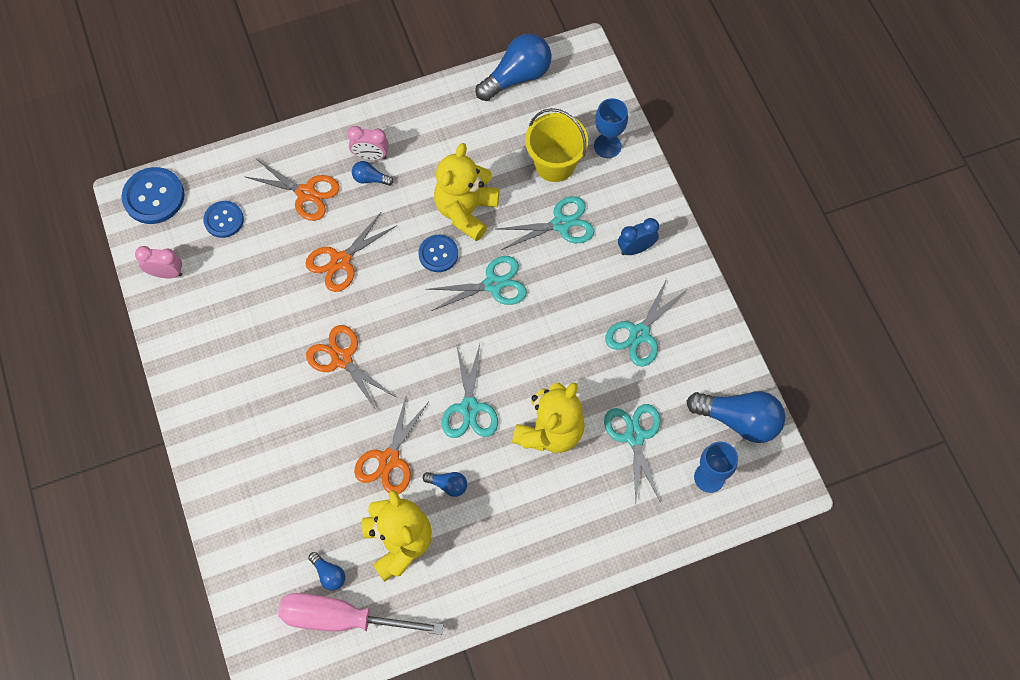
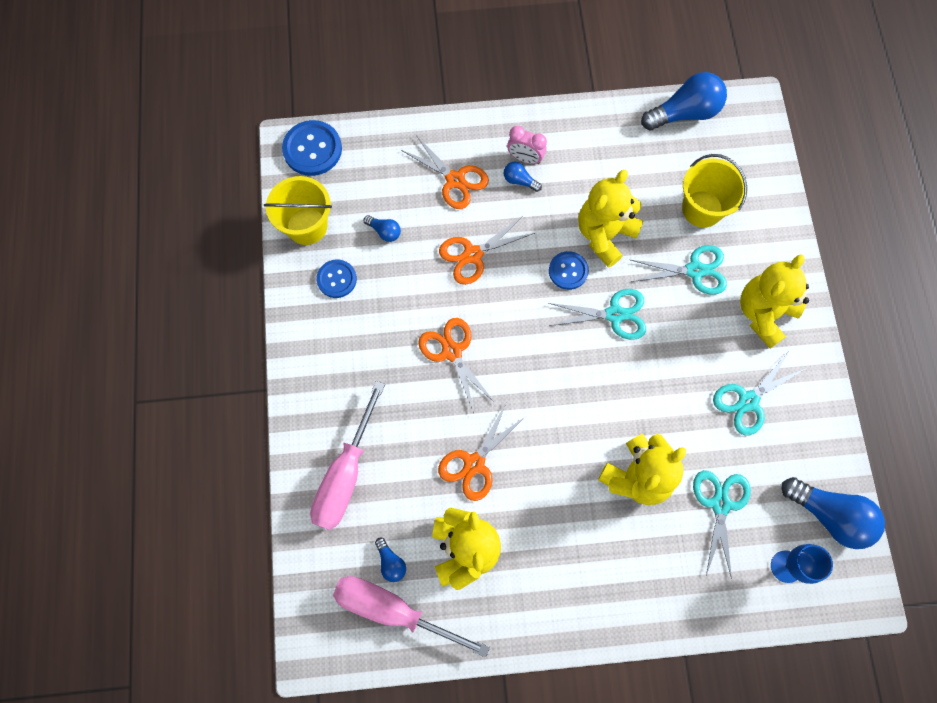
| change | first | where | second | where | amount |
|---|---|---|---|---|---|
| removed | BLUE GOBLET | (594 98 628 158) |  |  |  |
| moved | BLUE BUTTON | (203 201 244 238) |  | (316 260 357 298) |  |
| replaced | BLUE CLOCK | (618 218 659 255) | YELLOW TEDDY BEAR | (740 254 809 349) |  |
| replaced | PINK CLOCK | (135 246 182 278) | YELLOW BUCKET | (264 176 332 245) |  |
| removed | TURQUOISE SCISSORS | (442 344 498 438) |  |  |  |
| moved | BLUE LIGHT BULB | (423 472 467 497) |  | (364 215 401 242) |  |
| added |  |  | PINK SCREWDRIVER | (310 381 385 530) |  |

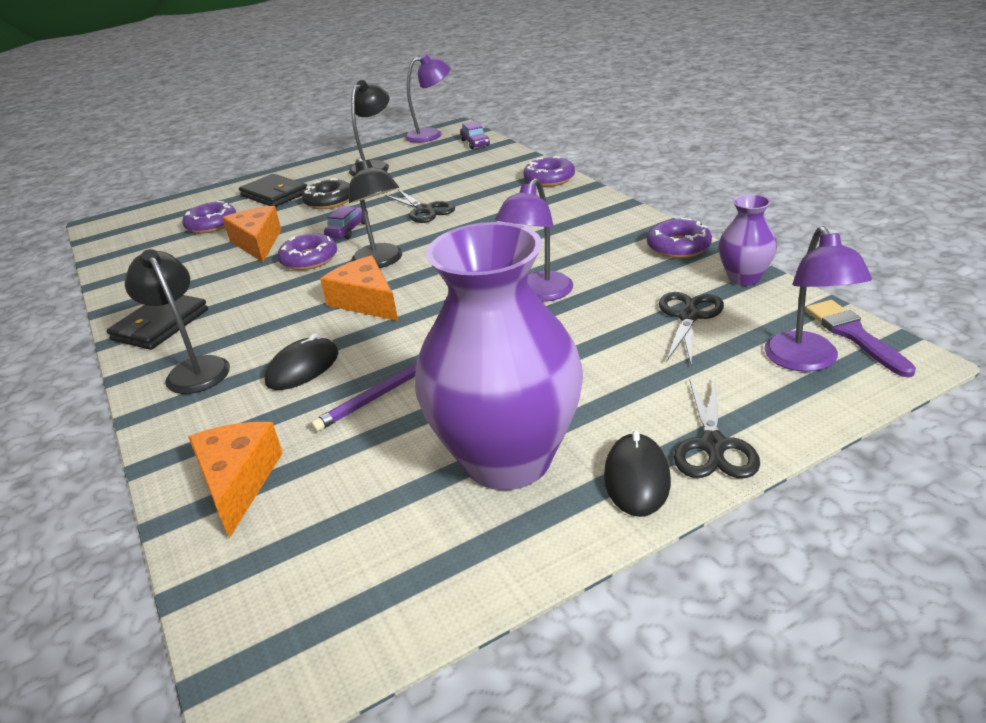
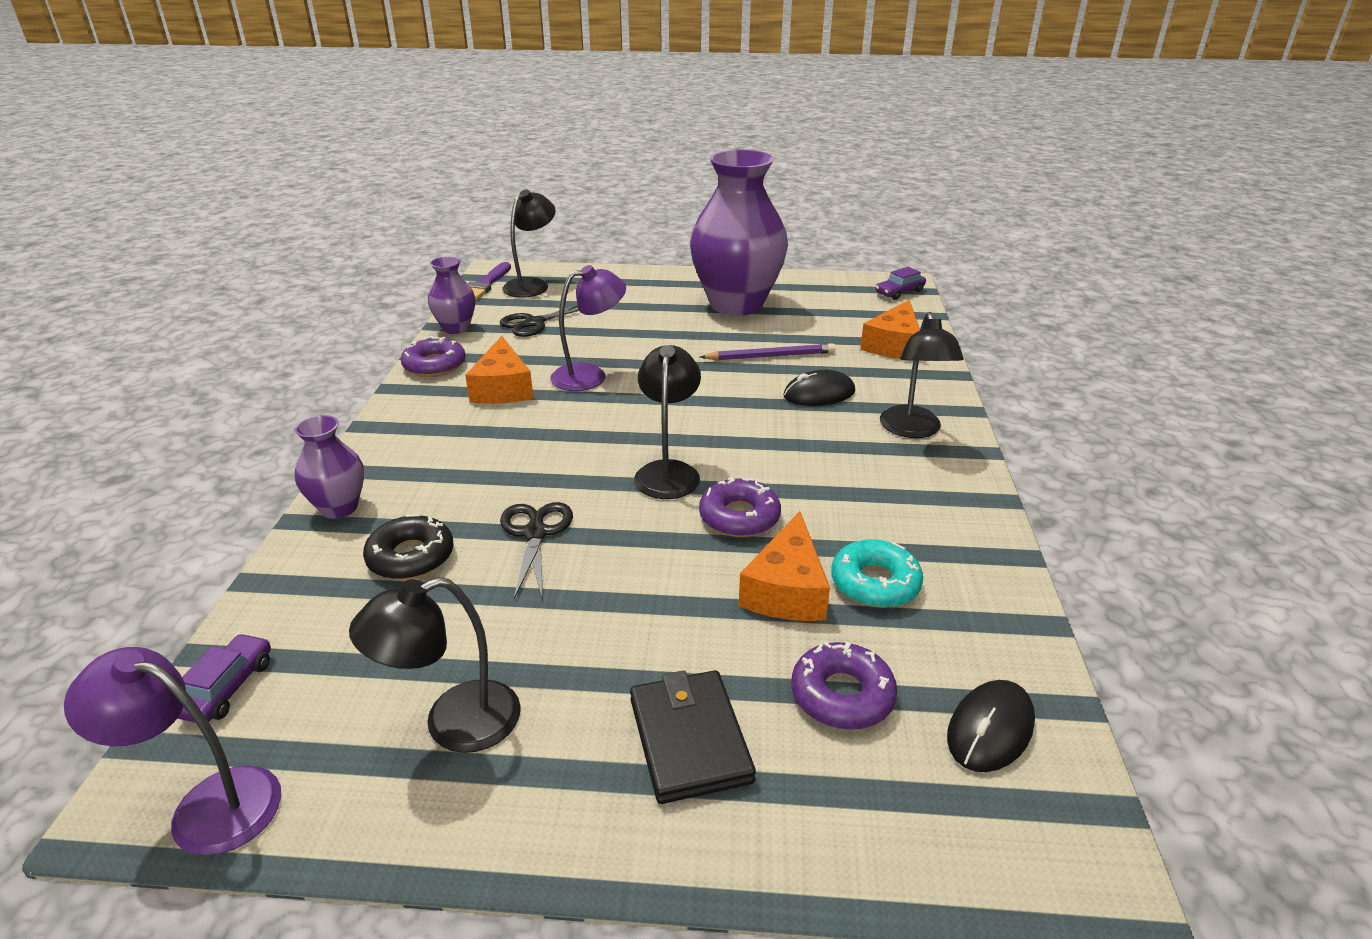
| change | first | where | second | where | amount |
|---|---|---|---|---|---|
| replaced | PURPLE DONUT | (523 156 575 187) | PURPLE VASE | (294 415 364 519) |  |
| moved | BLACK DONUT | (302 178 350 209) |  | (363 514 454 580) |  |
| moved | PURPLE CAR | (324 206 368 239) |  | (876 267 926 300) |  |
| recoloured | PURPLE LAMP | (764 226 872 372) | BLACK LAMP | (502 189 556 298) |  |
| moved | ORANGE CHEESE | (320 256 398 321) |  | (465 336 534 404) |  |
| removed | BLACK WALLET | (106 295 208 350) |  |  |  |
| removed | BLACK SCISSORS | (674 377 760 478) |  |  |  |
| moved | BLACK MOUSE | (604 430 671 517) |  | (947 680 1035 772) |  |
| added |  |  | TURQUOISE DONUT | (831 539 923 608) |  |

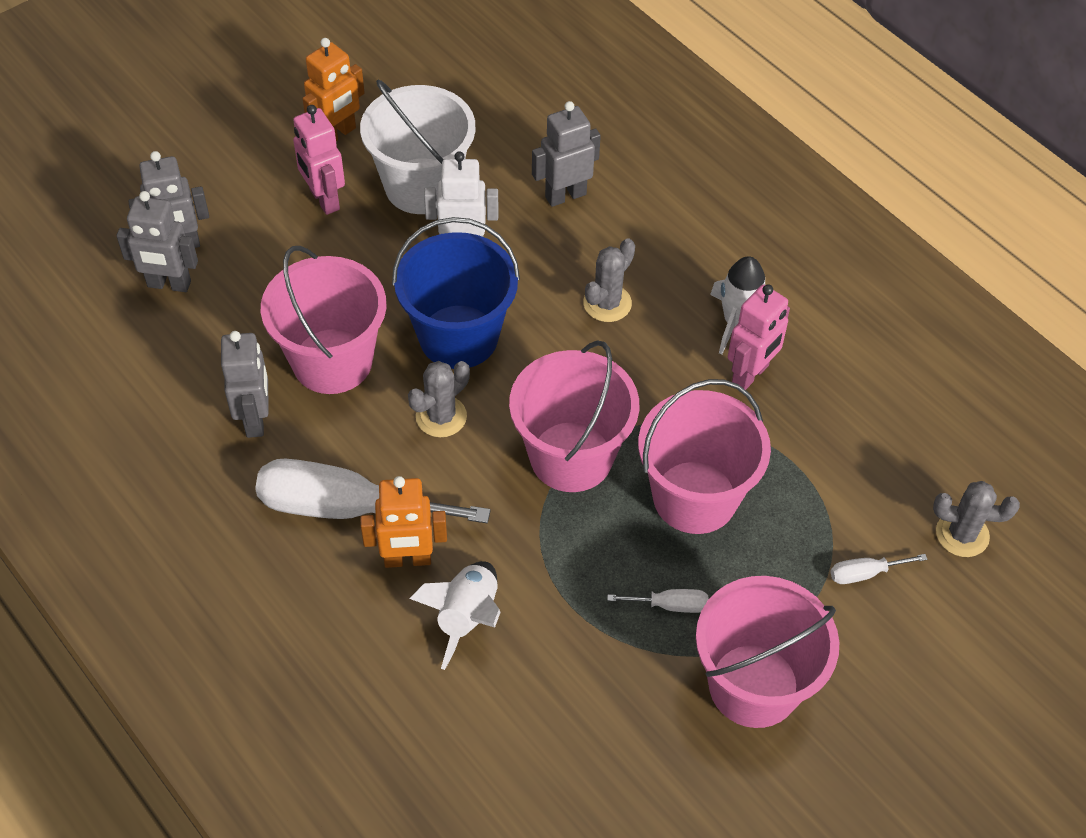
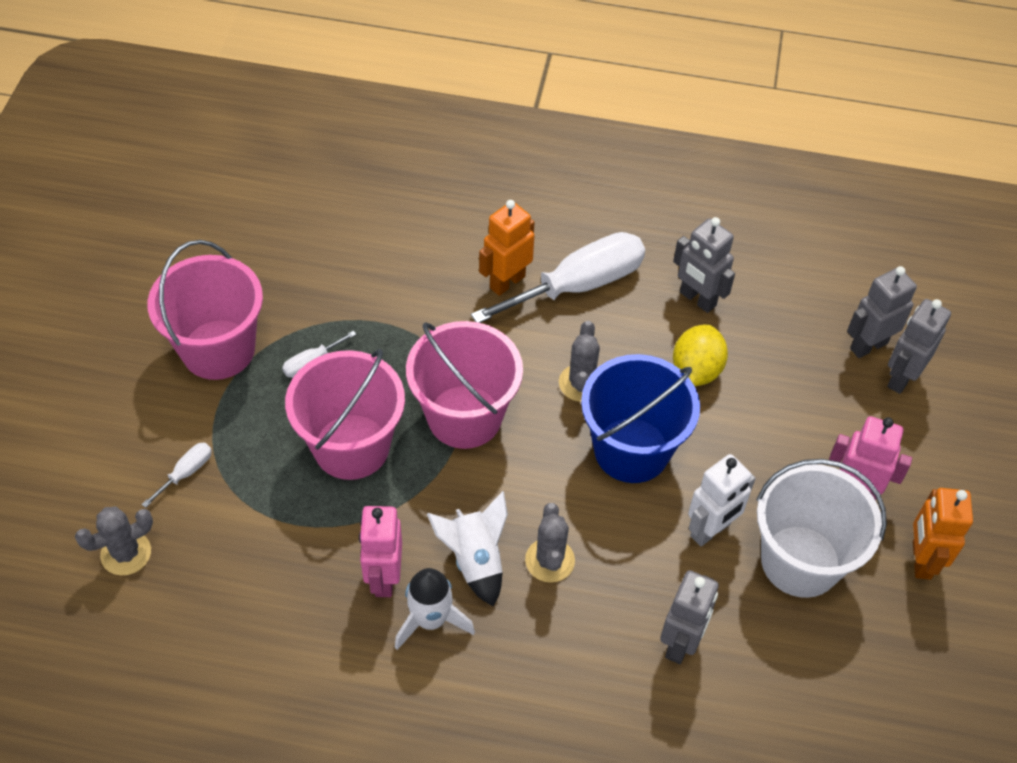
| change | first | where | second | where | amount |
|---|---|---|---|---|---|
| replaced | PINK BUCKET | (261 246 386 394) | YELLOW LEMON | (673 324 728 386) |  |
| moved | WHITE ROCKET | (409 561 501 670) |  | (427 491 508 606) |  |

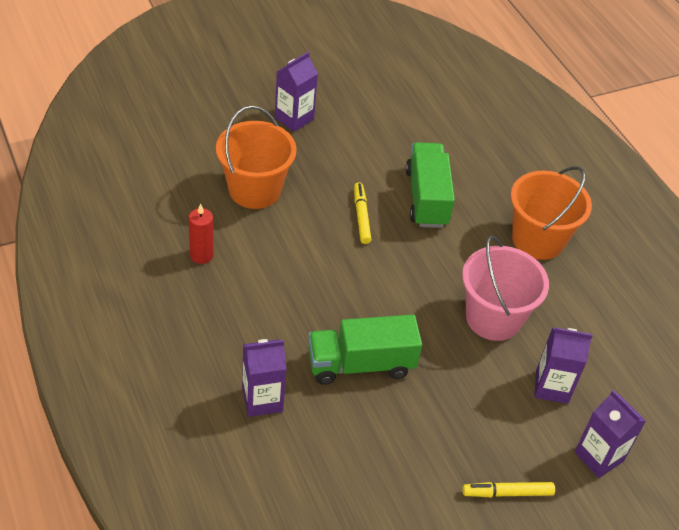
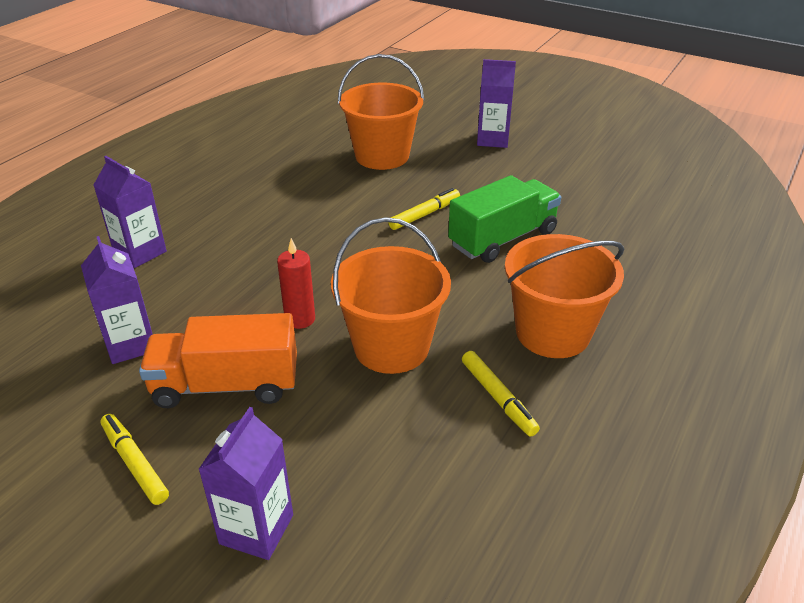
| change | first | where | second | where | amount |
|---|---|---|---|---|---|
| moved | RED CANDLE | (189 204 213 264) |  | (277 238 315 329) |  |
| recoloured | PINK BUCKET | (462 236 549 341) | ORANGE BUCKET | (331 217 451 374) |  |
| removed | GREEN TRUCK | (308 315 422 385) |  |  |  |
| moved | PURPLE CARTON | (534 328 593 404) |  | (81 236 153 364) |  |
| added |  |  | ORANGE TRUCK | (139 313 297 408) |  |
| added |  |  | YELLOW MARKER | (462 351 540 436) |  |

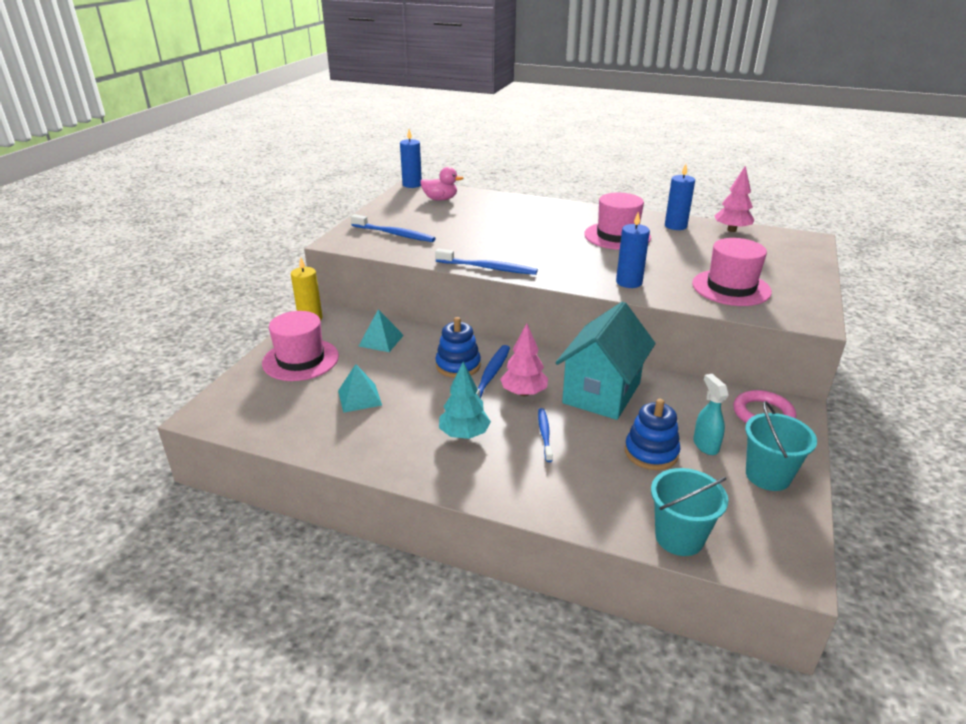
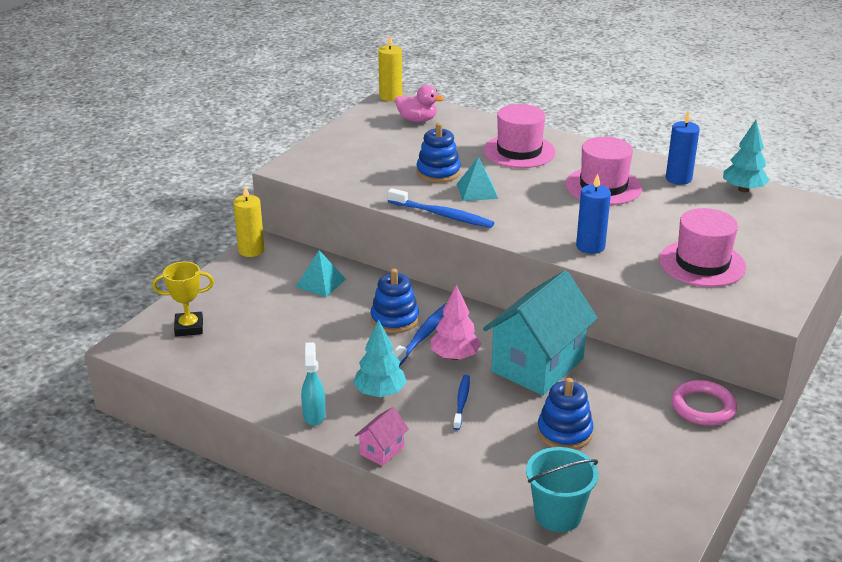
| change | first | where | second | where | amount |
|---|---|---|---|---|---|
| recoloured | BLUE CANDLE | (400 129 422 188) | YELLOW CANDLE | (378 35 402 101) |  |
| recoloured | PINK TREE | (714 165 754 232) | TURQUOISE TREE | (723 120 770 192) |  |
| removed | BLUE TOOTHBRUSH | (351 214 436 242) |  |  |  |
| moved | PINK HAT | (262 311 339 381) |  | (483 104 556 168) |  |
| moved | TURQUOISE PYRAMID | (338 364 382 413) |  | (457 157 498 201) |  |
| moved | TURQUOISE SPRAY BOTTLE | (693 374 729 455) |  | (301 342 326 426) |  |
| removed | TURQUOISE BUCKET | (745 401 817 491) |  |  |  |
| added |  |  | BLUE STACKING TOY | (416 123 461 183) |  |
| added |  |  | YELLOW TROPHY | (152 262 214 336) |  |
| added |  |  | PINK HOUSE | (355 407 409 466) |  |

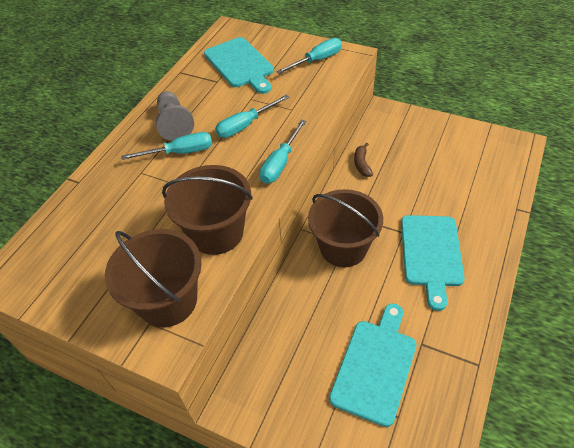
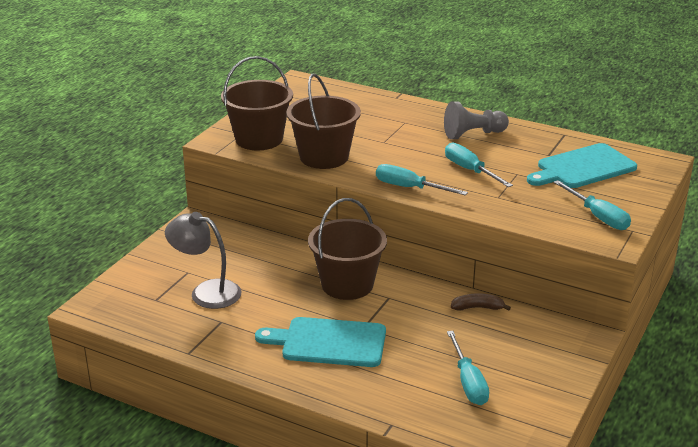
| change | first | where | second | where | amount |
|---|---|---|---|---|---|
| moved | TURQUOISE SCREWDRIVER | (121 132 212 160) |  | (447 331 489 405) |  |
| replaced | TURQUOISE CUTTING BOARD | (329 303 416 427) | GREY LAMP | (165 212 242 309) |  |

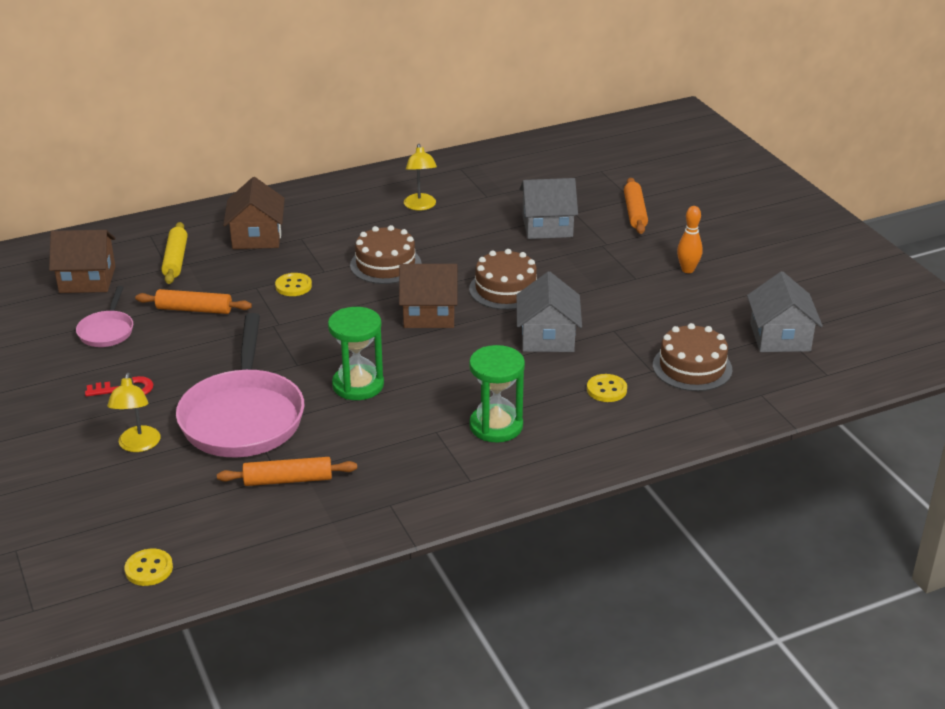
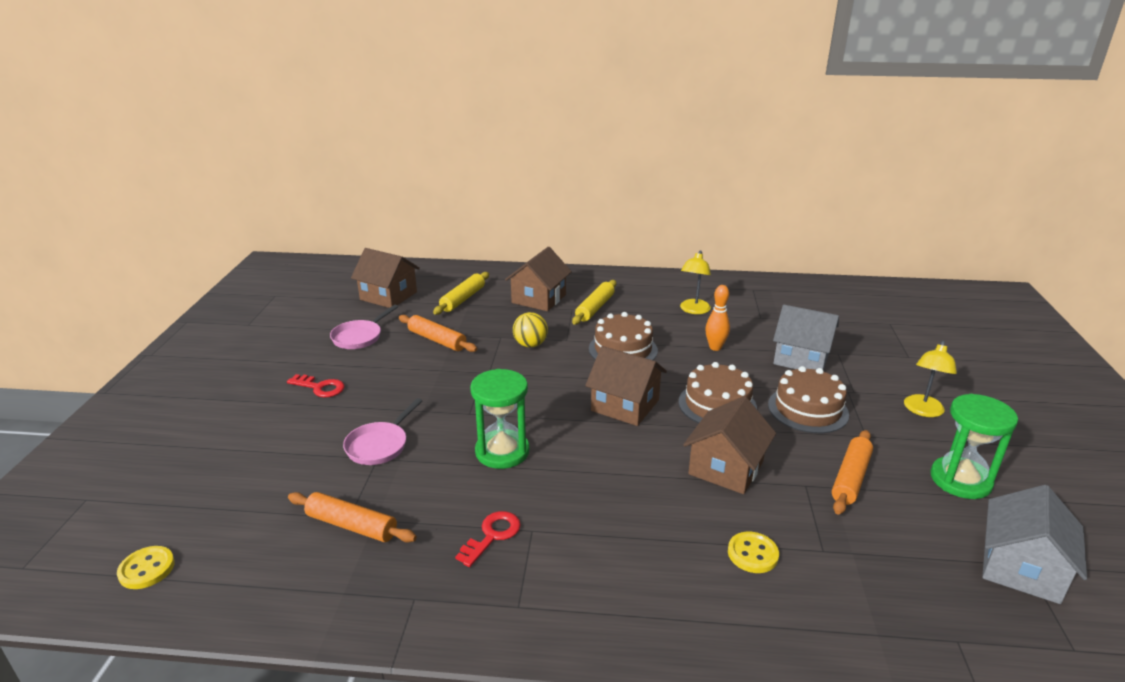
| change | first | where | second | where | amount |
|---|---|---|---|---|---|
| moved | ORANGE ROLLING PIN | (624 178 648 234) |  | (832 430 873 515) |  |
| moved | ORANGE BOWLING PIN | (677 206 703 273) |  | (705 285 730 351) |  |
| recoloured | GREY HOUSE | (516 271 582 352) | BROWN HOUSE | (683 396 776 494) |  |
| replaced | YELLOW BUTTON | (275 273 312 296) | YELLOW BALL | (513 312 548 348) |  |
| resized | PINK PAN | (176 313 304 458) |  | (343 398 422 465) | x0.48 |
| moved | BROWN CAKE | (653 323 733 391) |  | (768 366 849 433) |  |
| moved | GREEN HOURGLASS | (469 345 525 443) |  | (931 394 1018 499) |  |
| moved | YELLOW LAMP | (107 373 160 452) |  | (904 341 957 417) |  |
| added |  |  | YELLOW ROLLING PIN | (572 280 616 325) |  |
| added |  |  | RED KEY | (455 511 521 567) |  |

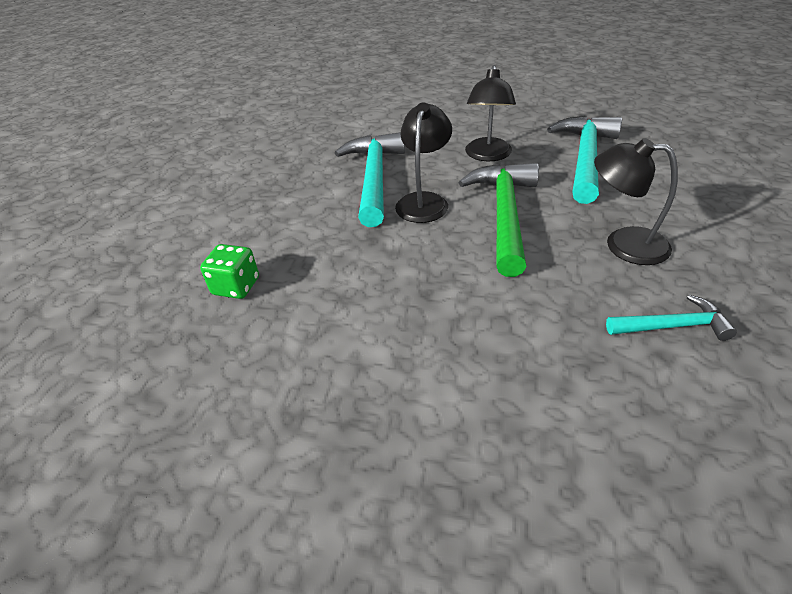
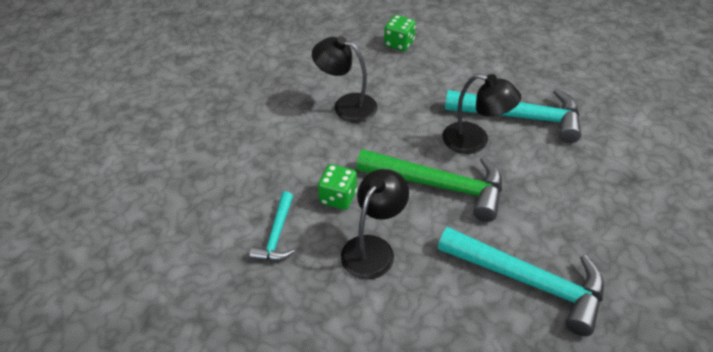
| change | first | where | second | where | amount |
|---|---|---|---|---|---|
| moved | BLACK LAMP | (465 65 516 161) |  | (312 36 377 122) |  |
| added |  |  | GREEN DICE | (318 164 357 210) |  |

